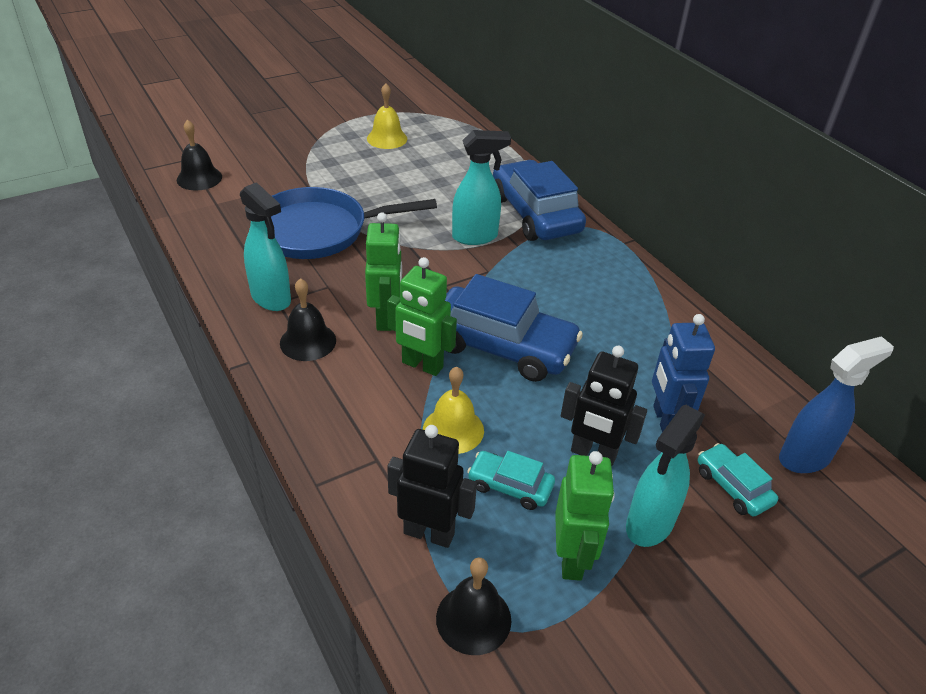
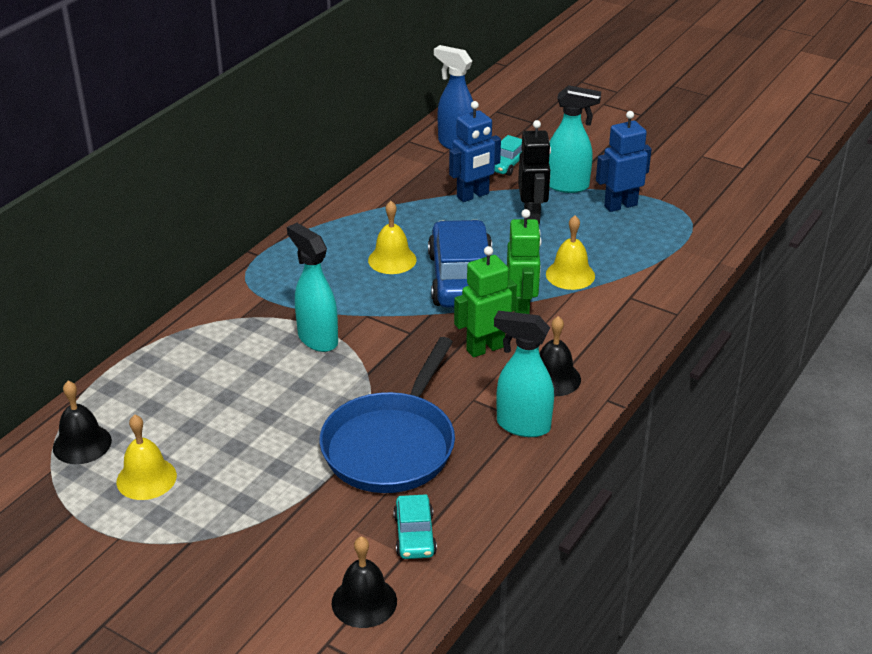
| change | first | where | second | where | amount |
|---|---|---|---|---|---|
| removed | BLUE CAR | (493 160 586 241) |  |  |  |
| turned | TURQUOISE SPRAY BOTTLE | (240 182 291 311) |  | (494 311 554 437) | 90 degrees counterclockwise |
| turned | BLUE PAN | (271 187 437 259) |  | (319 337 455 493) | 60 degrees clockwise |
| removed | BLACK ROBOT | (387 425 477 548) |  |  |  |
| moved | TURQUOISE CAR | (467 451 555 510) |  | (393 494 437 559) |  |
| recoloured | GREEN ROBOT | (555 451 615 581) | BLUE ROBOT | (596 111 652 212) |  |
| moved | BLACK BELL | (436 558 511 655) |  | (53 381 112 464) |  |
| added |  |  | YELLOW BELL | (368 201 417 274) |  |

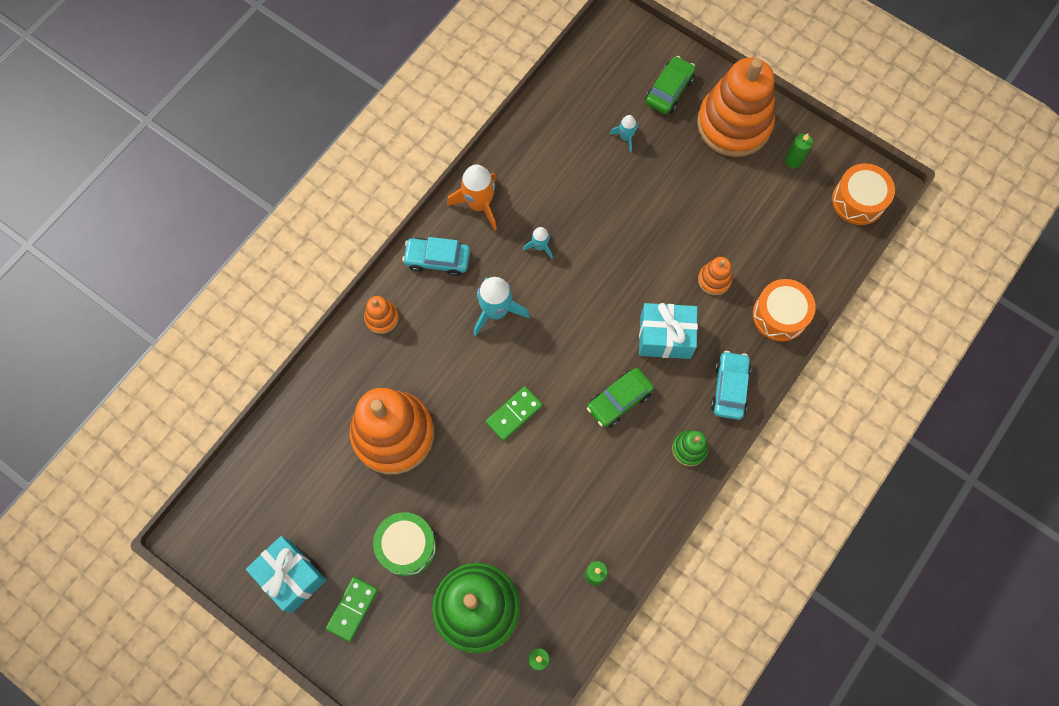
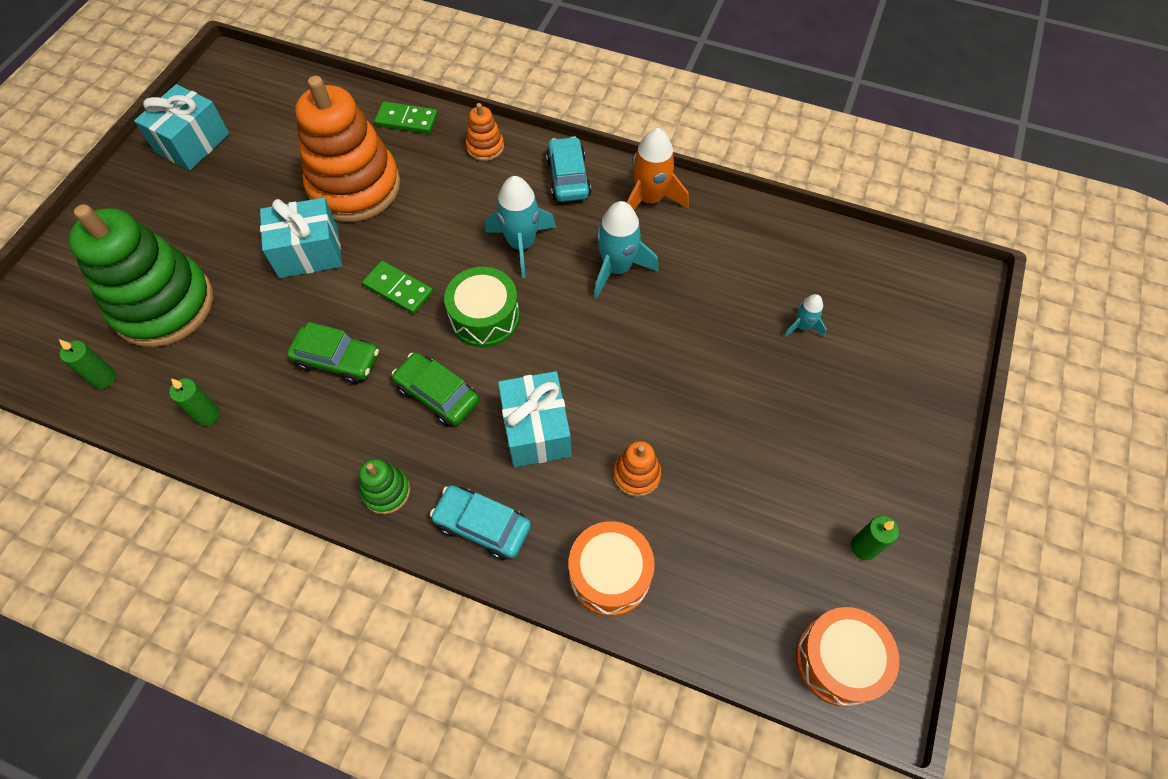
| change | first | where | second | where | amount |
|---|---|---|---|---|---|
| moved | GREEN CAR | (645 56 695 114) |  | (287 322 379 384) |  |
| removed | ORANGE STACKING TOY | (697 58 775 157) |  |  |  |
| resized | TURQUOISE ROCKET | (523 227 553 259) |  | (594 201 658 298) | x1.87 |
| turned | TURQUOISE CAR | (711 351 751 420) |  | (430 485 531 560) | 150 degrees counterclockwise |
| moved | GREEN DRUM | (373 512 437 576) |  | (444 267 520 348) |  |
| moved | GREEN DOMINO | (326 577 378 642) |  | (374 101 438 134) |  |
| added |  |  | TURQUOISE GIFT | (260 198 342 278) |  |

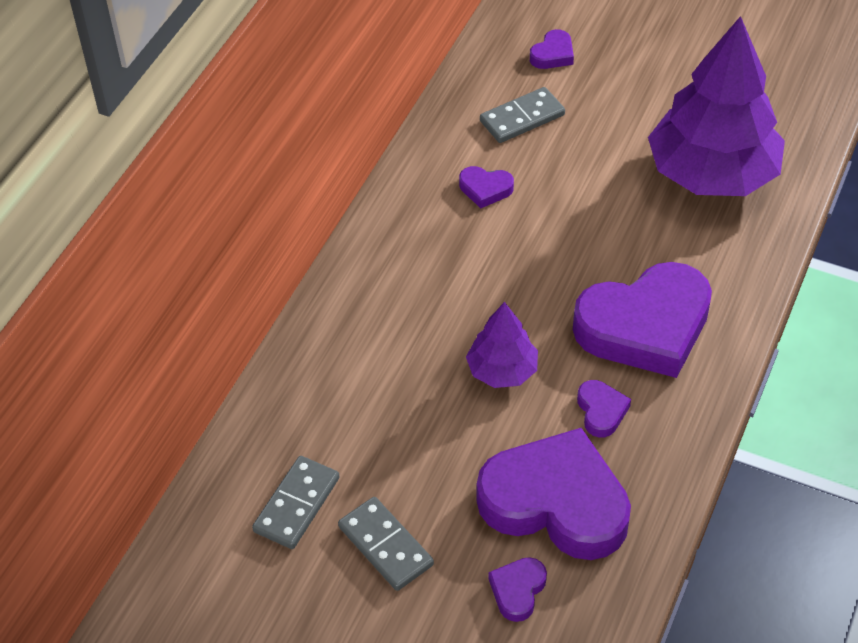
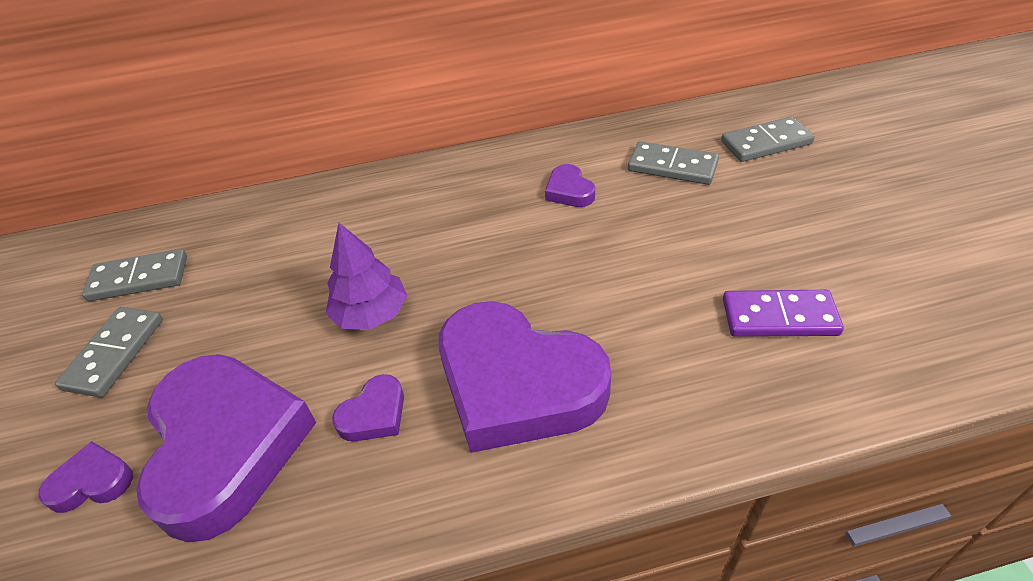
| change | first | where | second | where | amount |
|---|---|---|---|---|---|
| replaced | PURPLE TREE | (648 16 785 196) | PURPLE DOMINO | (723 290 844 337) |  |
| replaced | PURPLE HEART | (530 29 574 69) | GREY DOMINO | (721 117 815 162) |  |

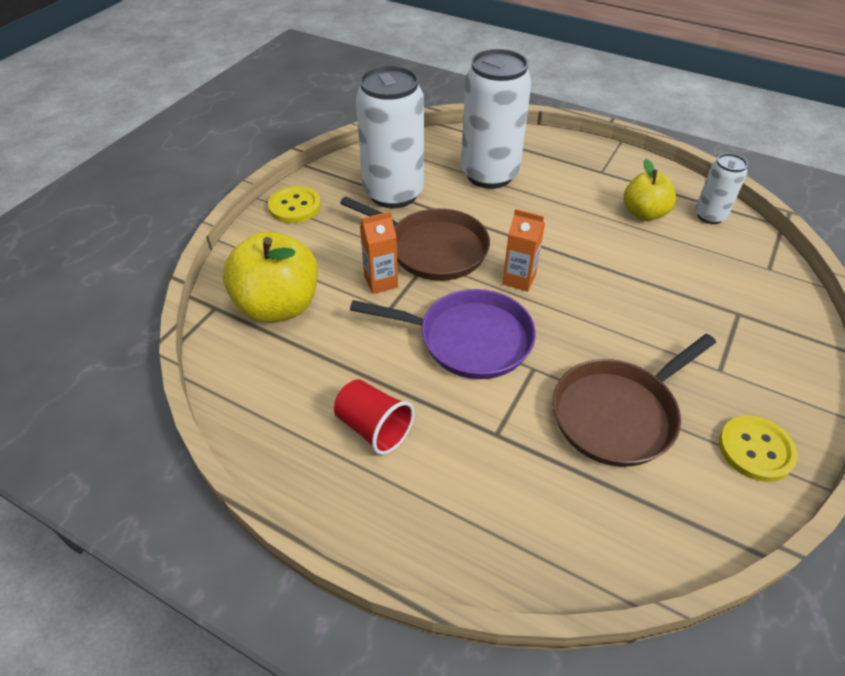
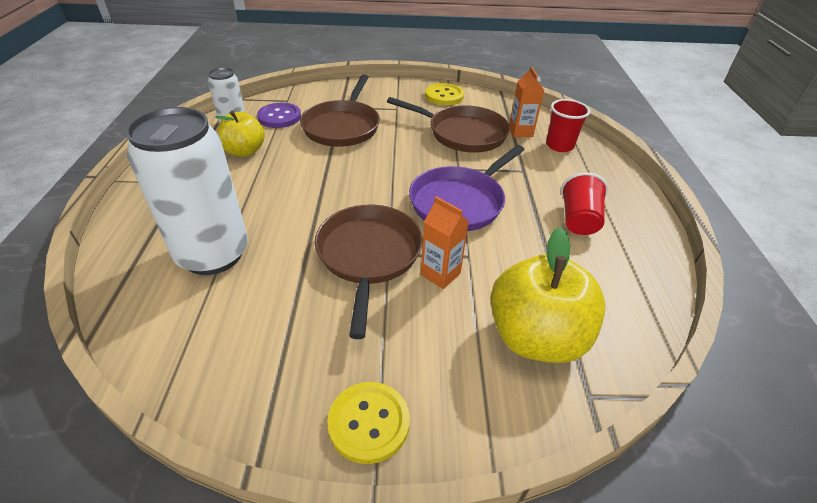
| change | first | where | second | where | amount |
|---|---|---|---|---|---|
| removed | WHITE CAN | (356 66 424 208) |  |  |  |
| moved | ORANGE CARTON | (502 209 545 292) |  | (509 66 545 137) |  |
| turned | PURPLE PAN | (350 289 536 379) |  | (409 145 525 231) | 120 degrees counterclockwise |
| added |  |  | BROWN PAN | (300 74 380 147) |  |
| added |  |  | RED CUP | (546 99 590 152) |  |
| added |  |  | PURPLE BUTTON | (257 103 301 128) |  |

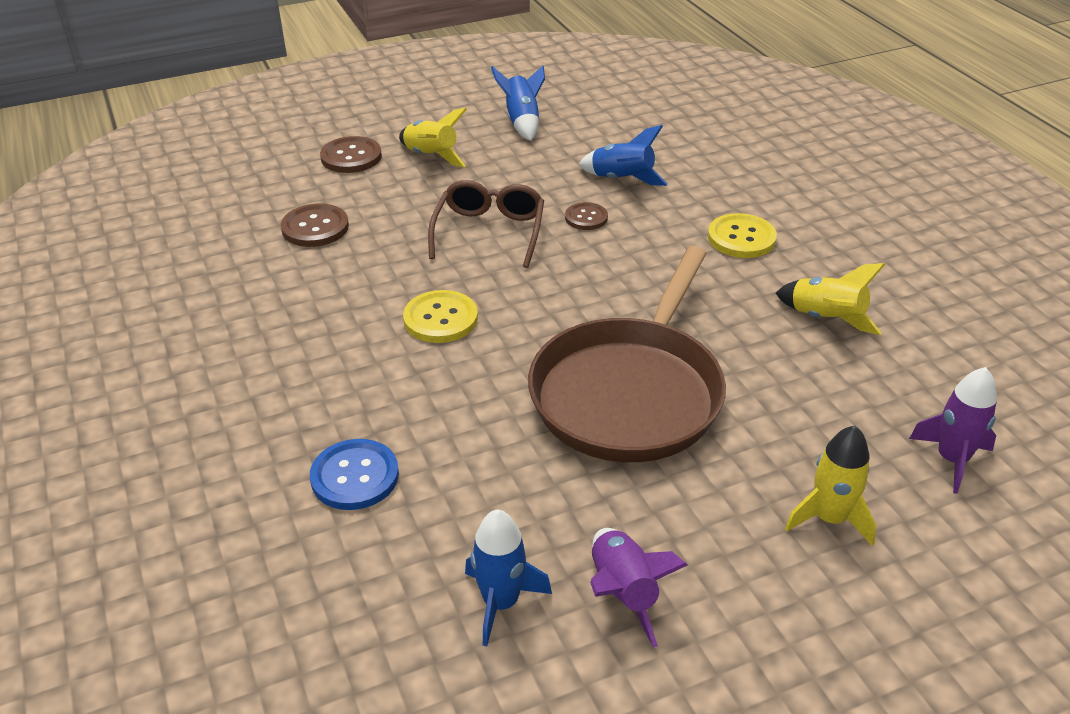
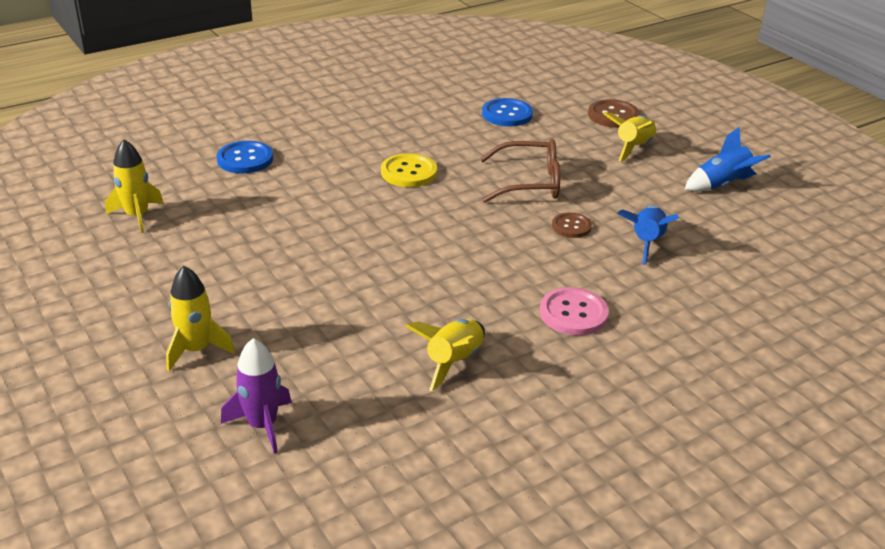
| change | first | where | second | where | amount |
|---|---|---|---|---|---|
| recoloured | BROWN BUTTON | (281 203 349 247) | BLUE BUTTON | (482 98 533 127) |  |
| recoloured | YELLOW BUTTON | (708 213 777 258) | PINK BUTTON | (540 287 609 336) |  |
| removed | BROWN PAN | (528 246 726 462) |  |  |  |
| recoloured | BLUE ROCKET | (465 510 552 646) | YELLOW ROCKET | (105 139 164 233) |  |
| removed | PURPLE ROCKET | (590 528 688 648) |  |  |  |

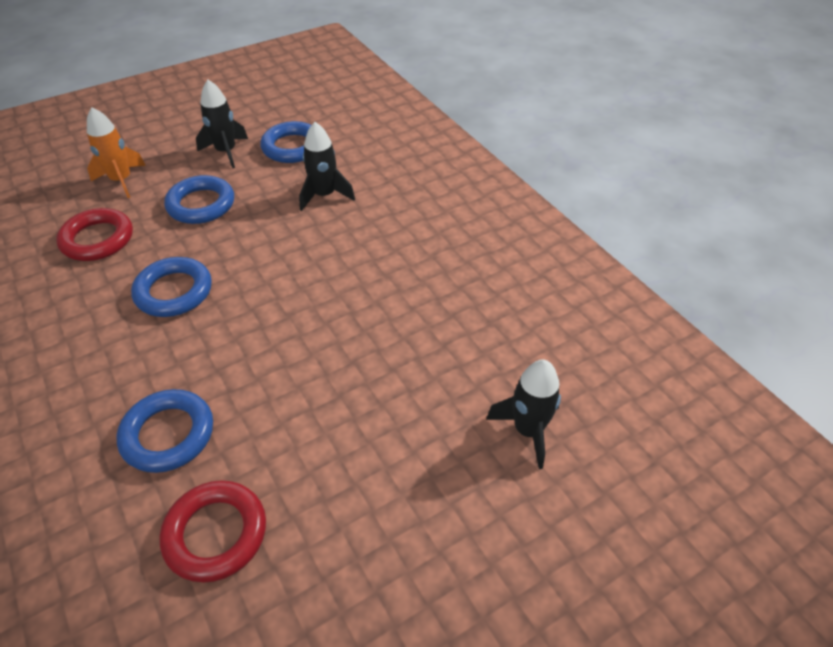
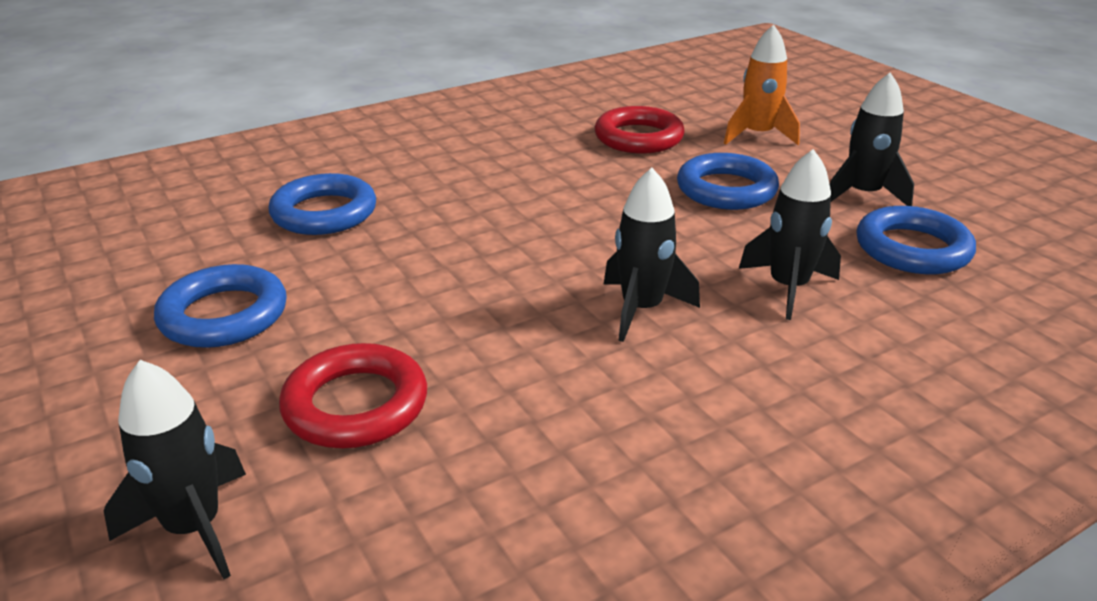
| change | first | where | second | where | amount |
|---|---|---|---|---|---|
| moved | BLUE RING | (131 257 212 317) |  | (154 264 287 348) |  |
| moved | RED RING | (159 480 266 583) |  | (279 343 427 448) |  |
| added |  |  | BLACK ROCKET | (603 168 700 342) |  |

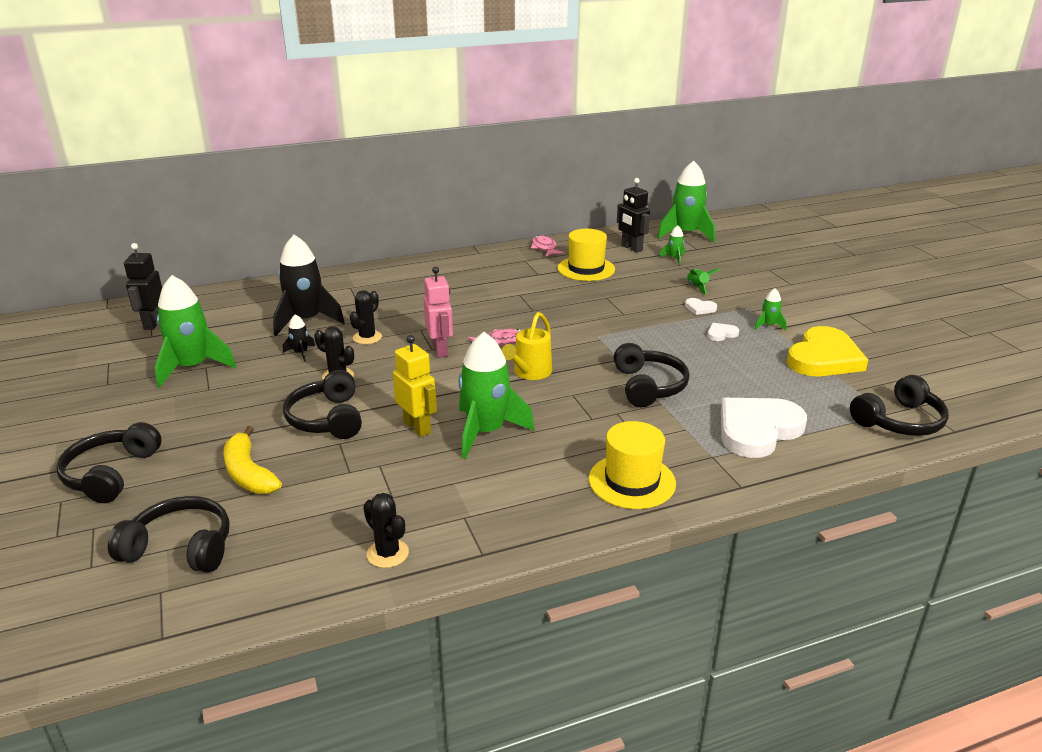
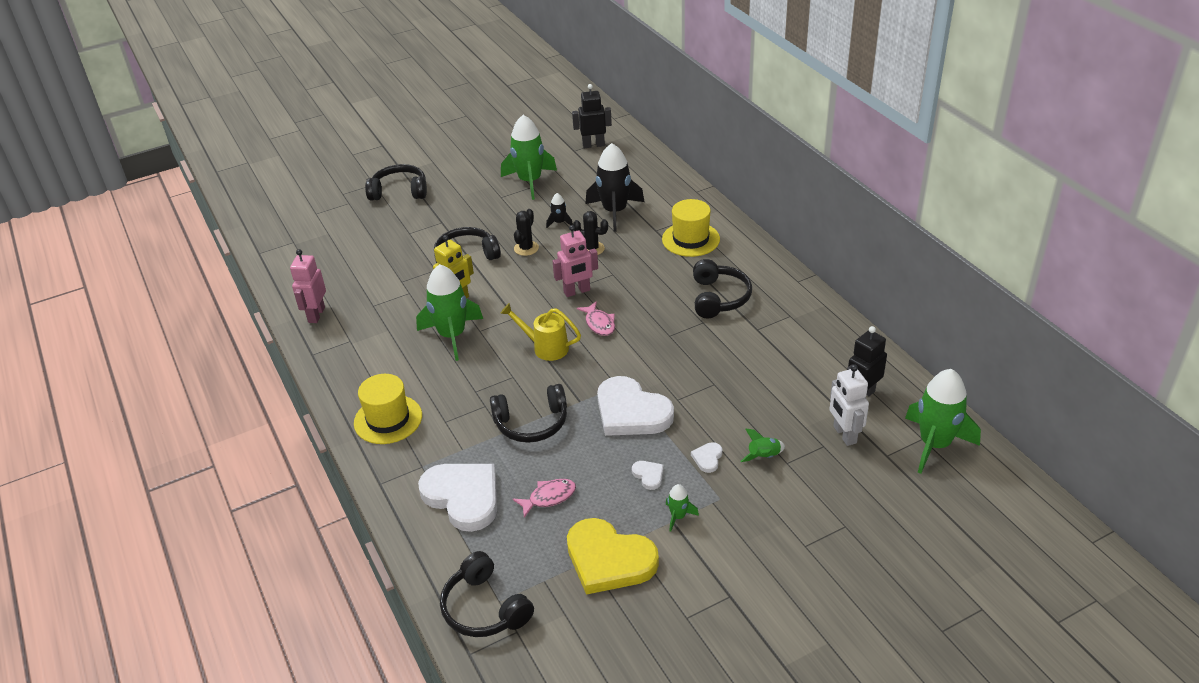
| change | first | where | second | where | amount |
|---|---|---|---|---|---|
| replaced | GREEN ROCKET | (660 225 685 265) | WHITE ROBOT | (830 364 869 446) |  |
| moved | YELLOW HAT | (558 229 615 281) |  | (662 199 720 257) |  |
| moved | PINK FISH | (531 235 564 256) |  | (513 479 576 518) |  |
| removed | YELLOW BANANA | (223 426 282 494) |  |  |  |
| replaced | BLACK CACTUS | (363 493 409 568) | PINK ROBOT | (290 249 326 323) |  |
| moved | BLACK HEADPHONES | (108 496 230 573) |  | (693 259 752 318) |  |
| added |  |  | WHITE HEART | (597 376 674 436) |  |

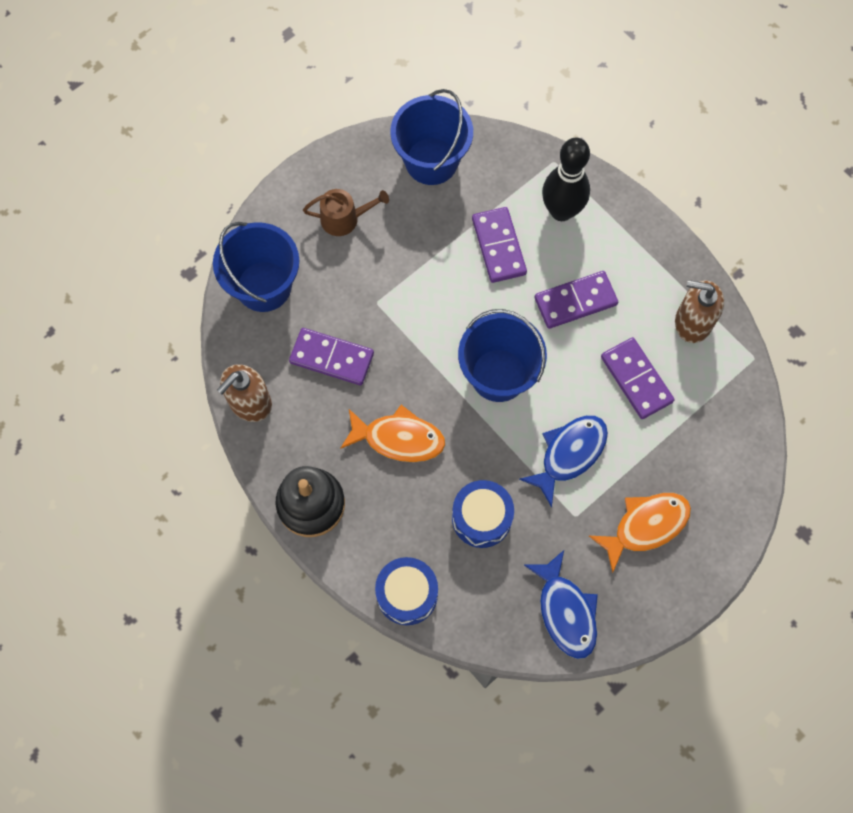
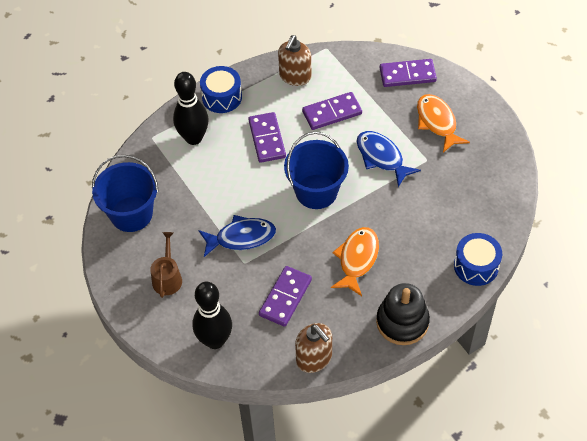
| change | first | where | second | where | amount |
|---|---|---|---|---|---|
| moved | PURPLE DOMINO | (472 207 527 283) |  | (380 59 437 87) |  |
| replaced | BLUE BUCKET | (213 222 299 312) | BLACK BOWLING PIN | (193 282 232 349) |  |
| moved | BLUE DRUM | (452 480 514 548) |  | (200 66 242 113) |  |
| moved | BLUE FISH | (524 550 598 659) |  | (198 215 276 257) |  |

